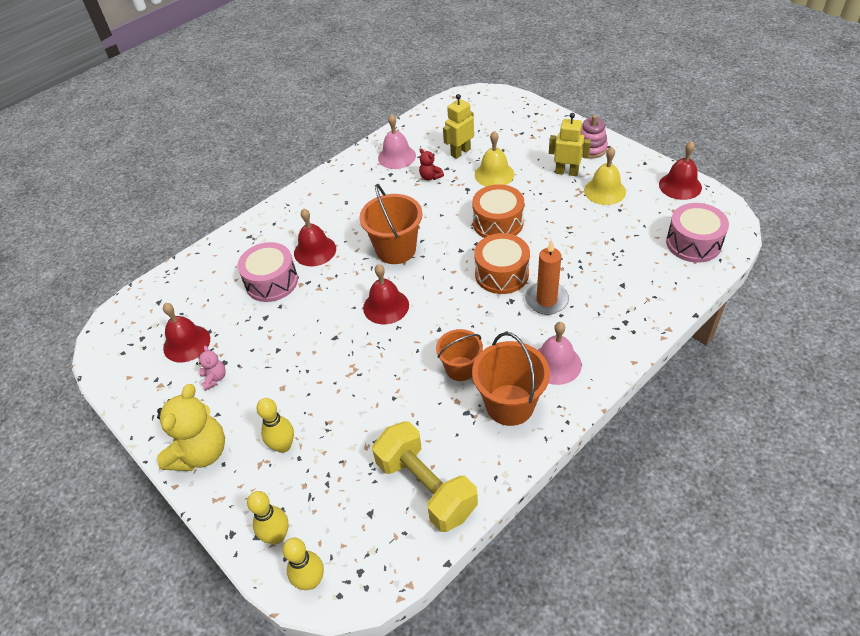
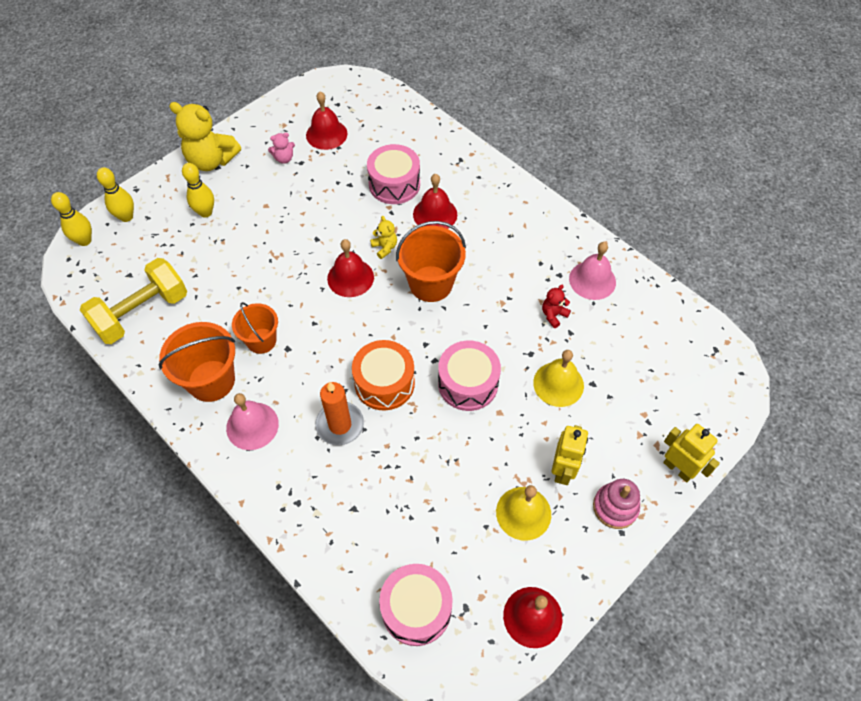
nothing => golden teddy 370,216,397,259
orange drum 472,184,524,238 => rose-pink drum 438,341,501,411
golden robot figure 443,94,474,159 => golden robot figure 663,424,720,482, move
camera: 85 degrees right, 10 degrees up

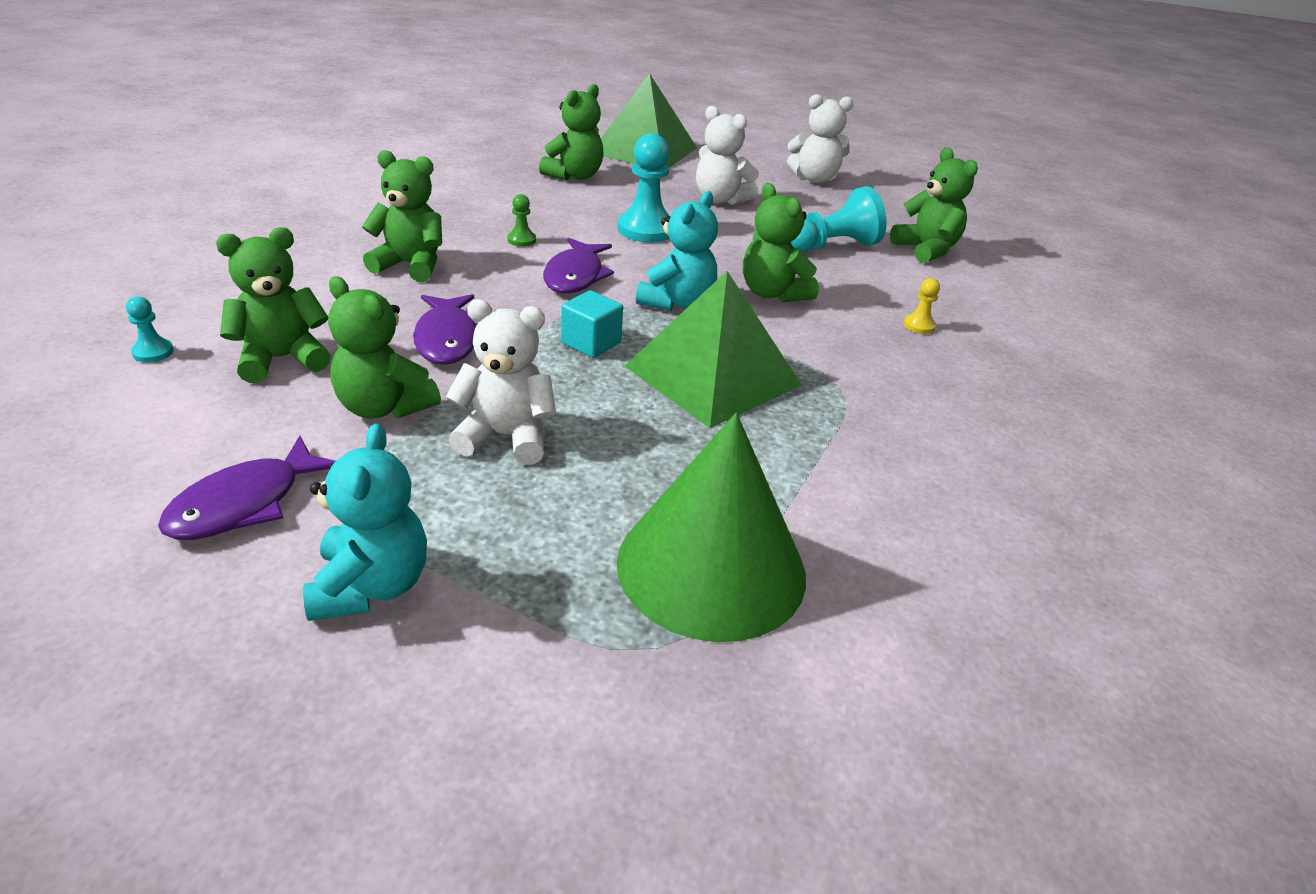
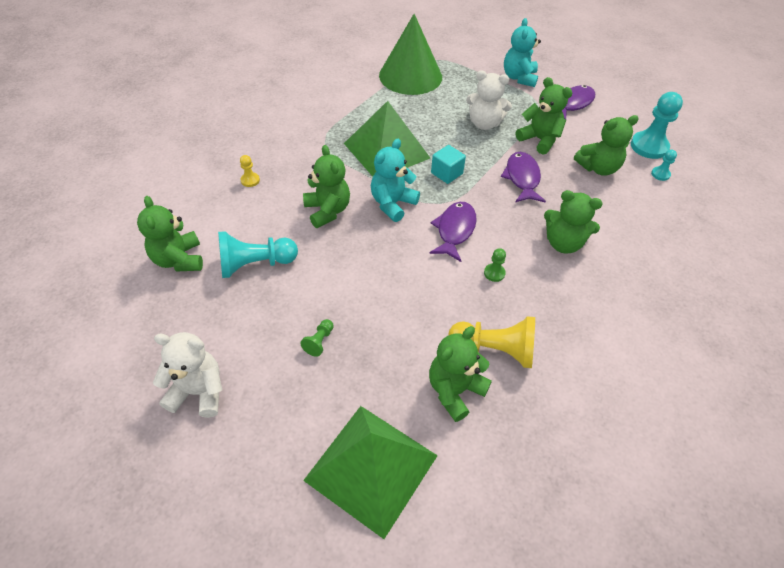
snow-white teddy 696,106,759,205 => emerald chess pawn 300,319,334,357
nothing => golden chess pawn 448,316,535,368
teal chess pawn 617,133,670,243 => teal chess pawn 631,92,683,159, move
camera: 170 degrees left, 15 degrees up

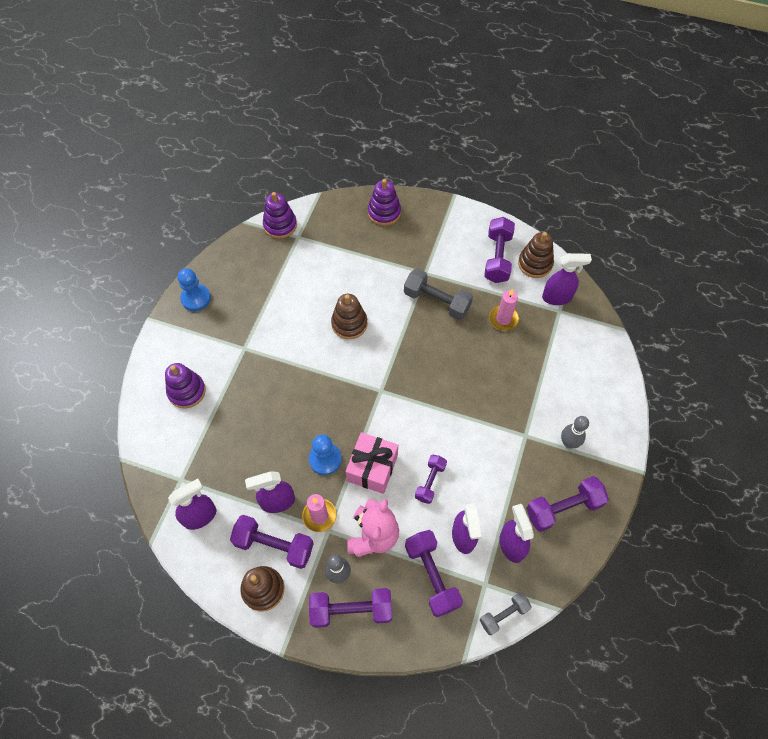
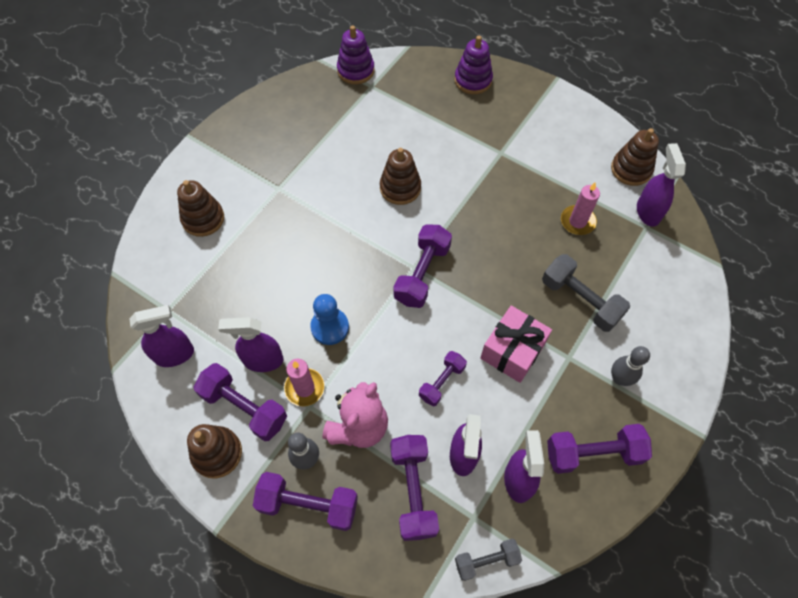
purple stacking rings 165,363,206,408 => dark brown stacking rings 177,180,224,237
purple hand weight 484,217,515,283 => purple hand weight 393,225,452,308, move
rose-pink wrapped gift 346,432,398,494 => rose-pink wrapped gift 480,306,552,383, move
gray hand weight 404,268,473,320 => gray hand weight 542,254,630,332, move
purple spray cleaner 542,253,592,305 => purple spray cleaner 637,143,686,227, 105 degrees counterclockwise
blue chess pawn 178,268,211,311 => nothing
camera: 15 degrees right, 0 degrees up

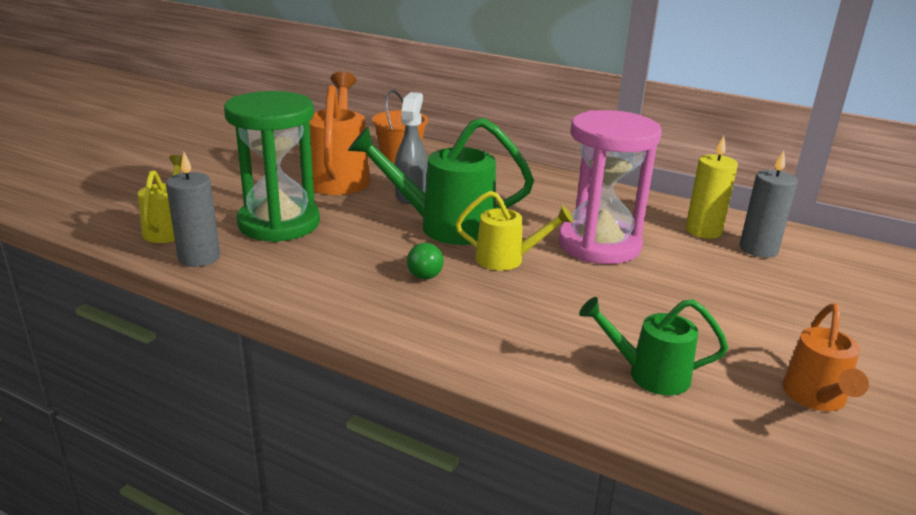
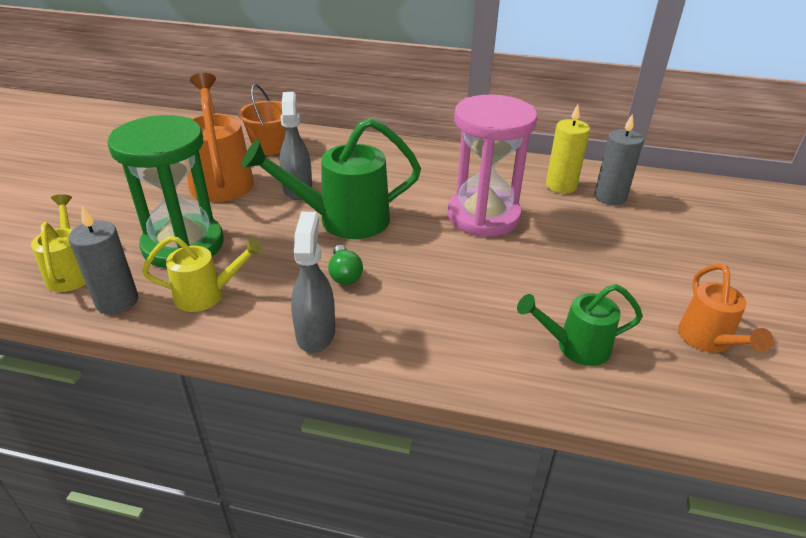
golden watering can 456,191,573,271 => golden watering can 142,236,264,312, move
nothing => gray spray cleaner 291,212,335,353
camera: 15 degrees left, 10 degrees up

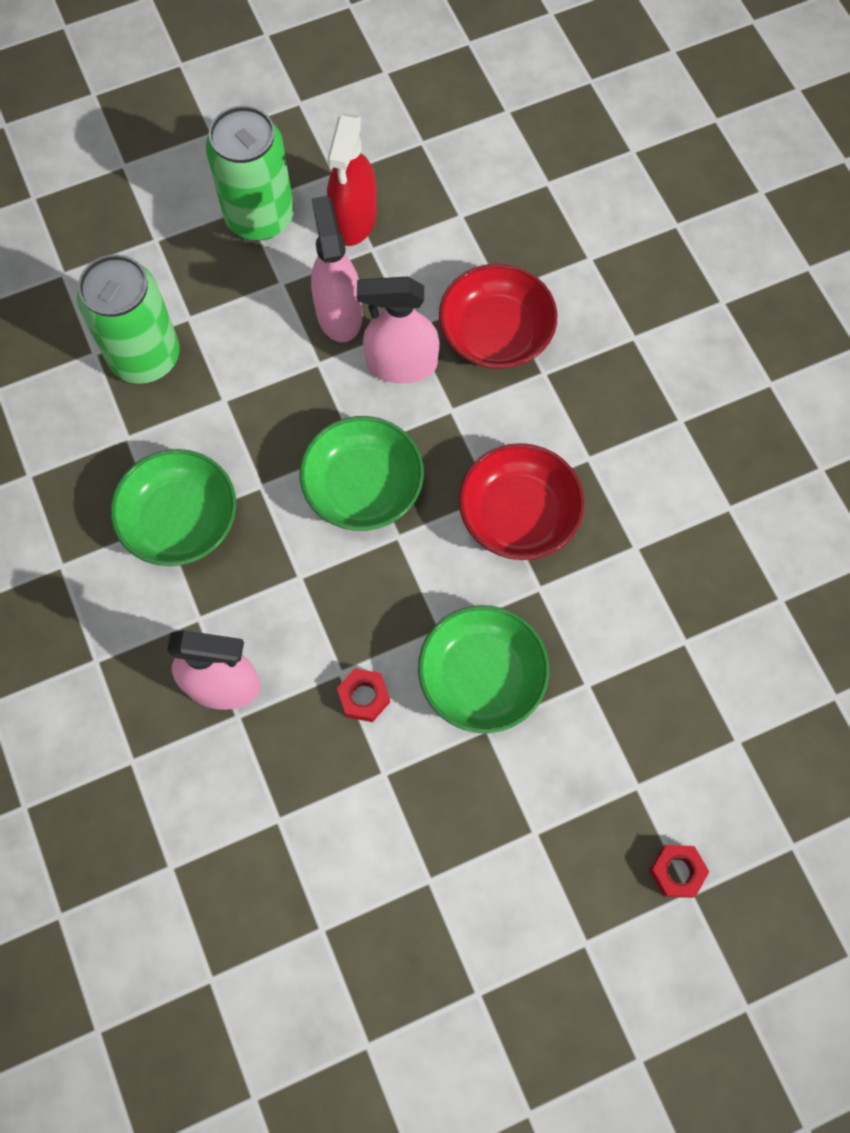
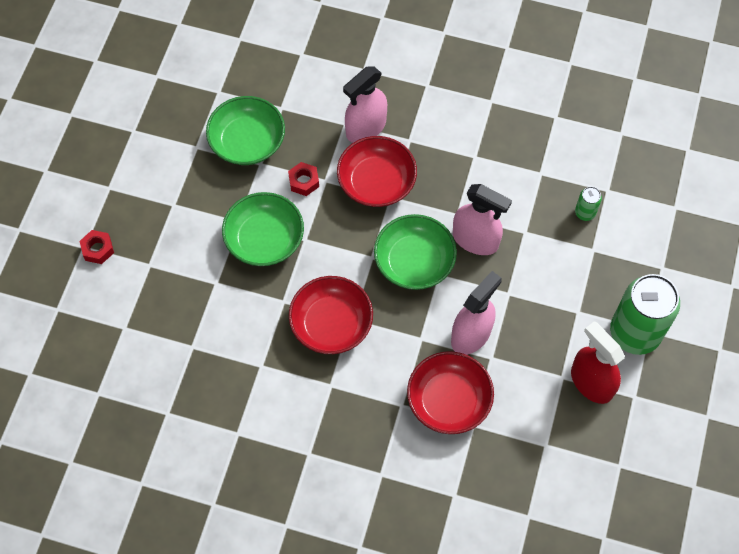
emerald bowl 111,449,236,566 => emerald bowl 206,96,285,165, move
nothing => red bowl 337,136,417,207
rose-pink spray cleaner 311,196,362,342 => rose-pink spray cleaner 453,184,512,255, move
emerald tin 77,254,179,384 => emerald tin 575,187,602,221, x0.43
camera: 130 degrees right, 5 degrees down

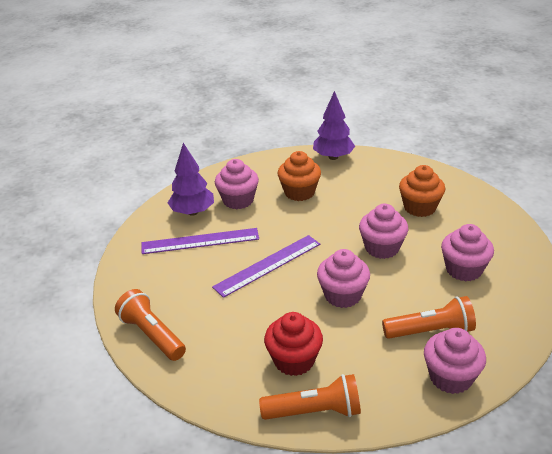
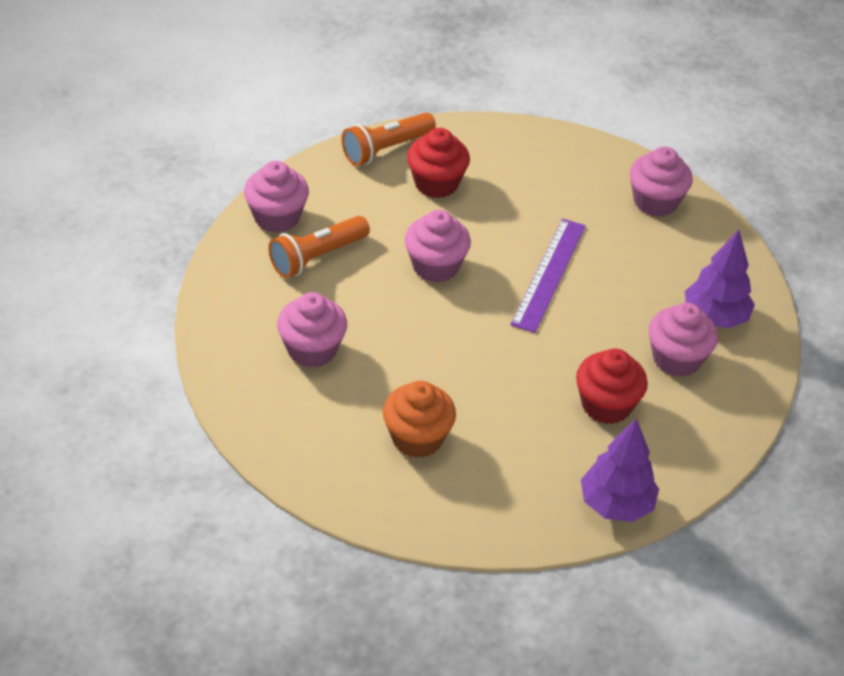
orange cupcake 278,151,321,201 => red cupcake 576,348,648,424
rose-pink cupcake 359,204,408,259 => rose-pink cupcake 630,147,693,217, move
orange flashlight 115,289,186,361 => nothing
purple measuring stick 142,228,259,254 => nothing
camera: 145 degrees right, 10 degrees up

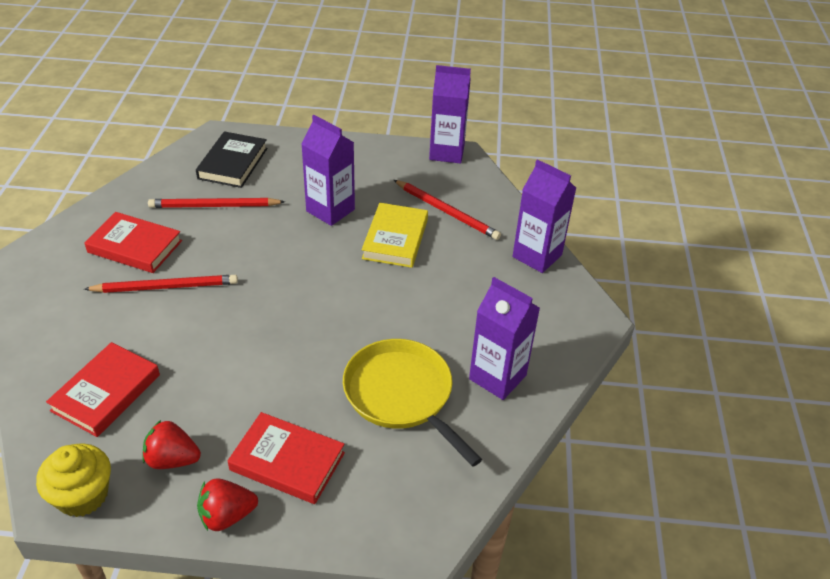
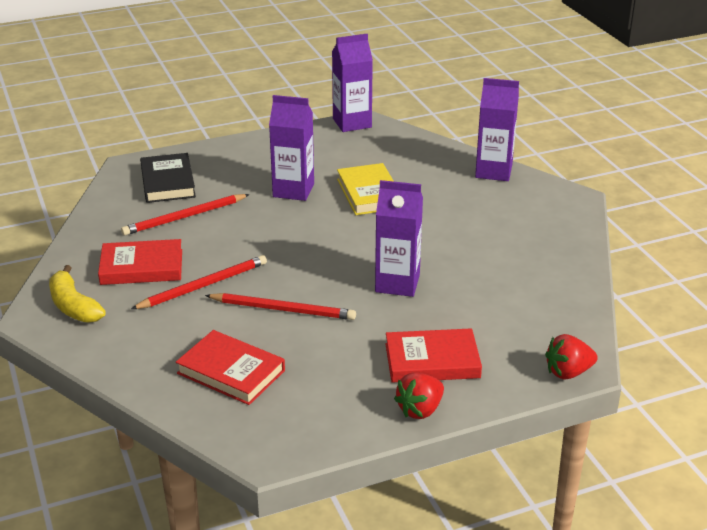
nothing => golden banana fruit 49,265,106,323
red book 46,342,160,437 => red book 176,330,285,405, 60 degrees counterclockwise
red wooden pencil 394,180,501,240 => red wooden pencil 205,293,356,320, move
purple milk carton 469,277,540,400 => purple milk carton 375,180,423,297, move
red berry 142,419,201,469 => red berry 545,334,598,379, move
golden cupcake 36,444,111,517 => nothing
golden frying pan 343,339,482,467 => nothing
camera: 25 degrees left, 10 degrees down

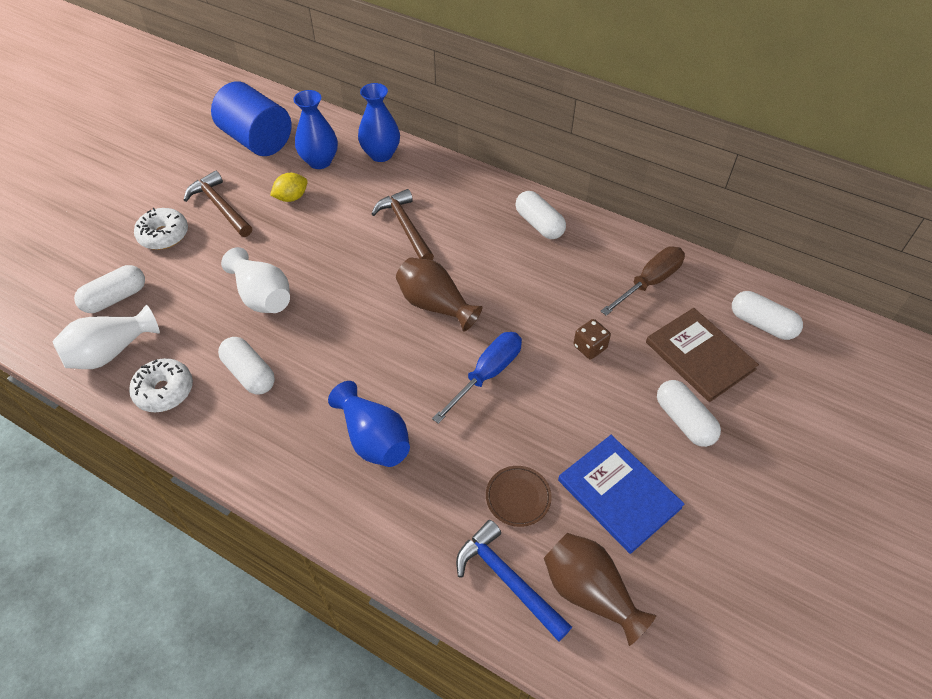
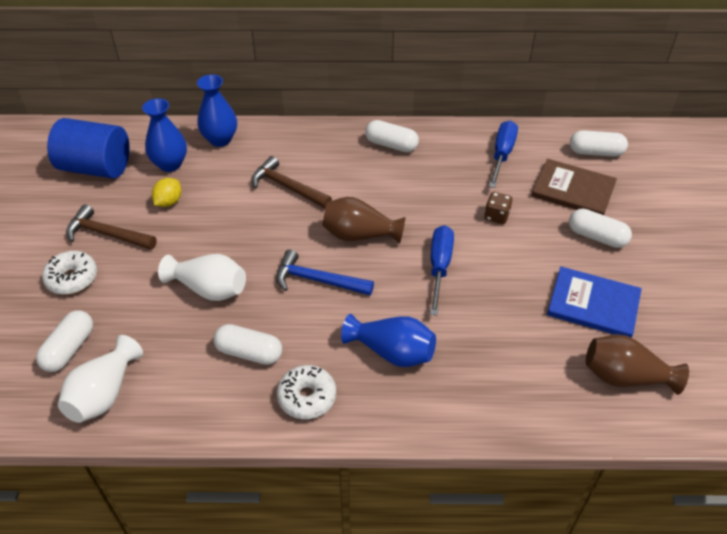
blue hammer 456,520,572,641 => blue hammer 276,249,374,295, move
snow-white glazed donut 129,358,193,412 => snow-white glazed donut 277,365,336,419, move
dark brown hand screwdriver 601,247,685,316 => blue hand screwdriver 489,121,518,188
dark brown dinner plate 486,466,552,527 => nothing
camera: 30 degrees left, 5 degrees down

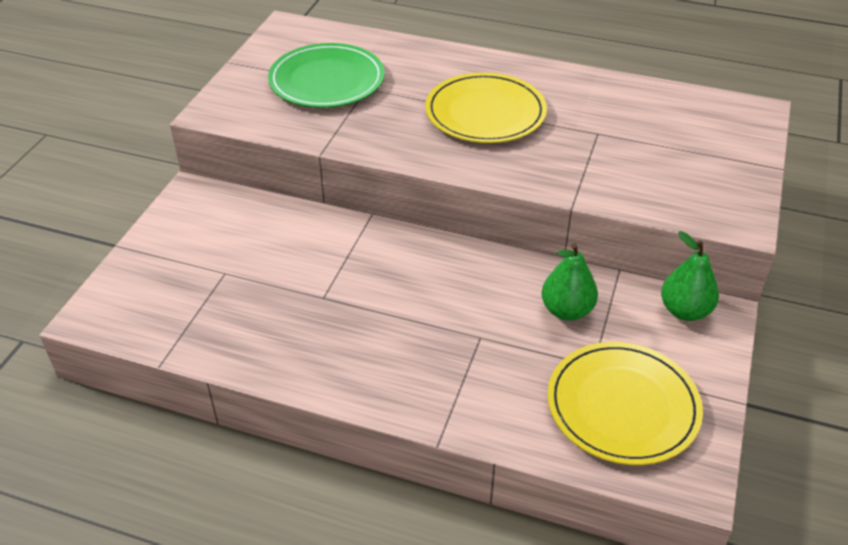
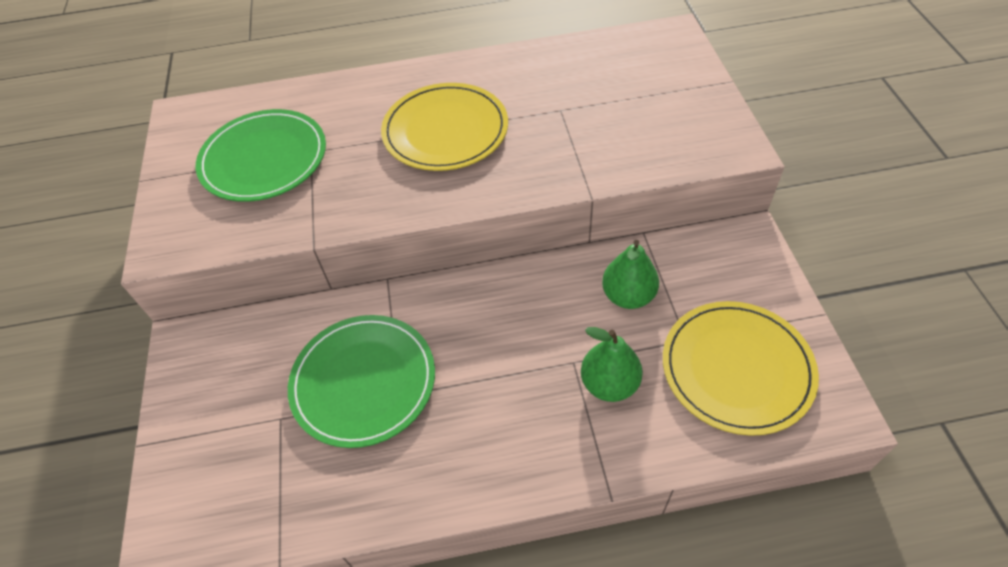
nothing => emerald dinner plate 288,315,435,448
emerald pear fruit 661,231,719,321 => emerald pear fruit 581,327,643,402, move
camera: 25 degrees left, 10 degrees up

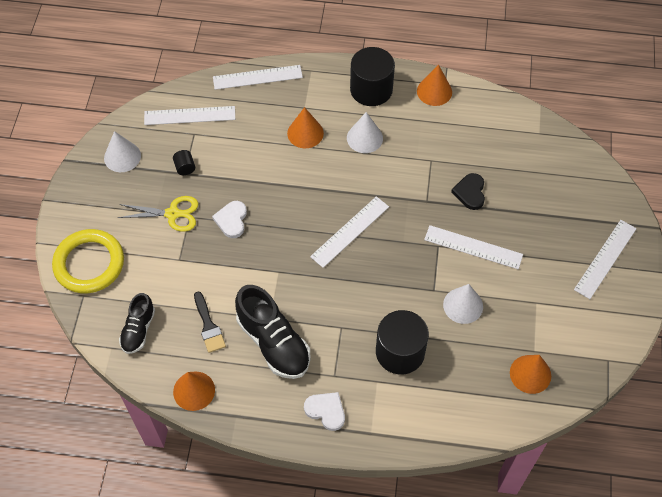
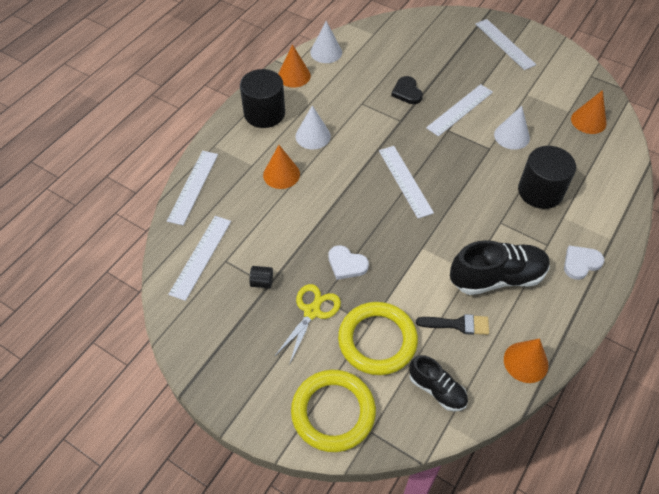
snow-white cone shape 104,131,141,172 => snow-white cone shape 310,21,342,63, move
nothing => golden ring 338,302,418,375
black heart shape 451,173,485,210 => black heart shape 391,76,423,104, 45 degrees clockwise
camera: 65 degrees left, 5 degrees down

